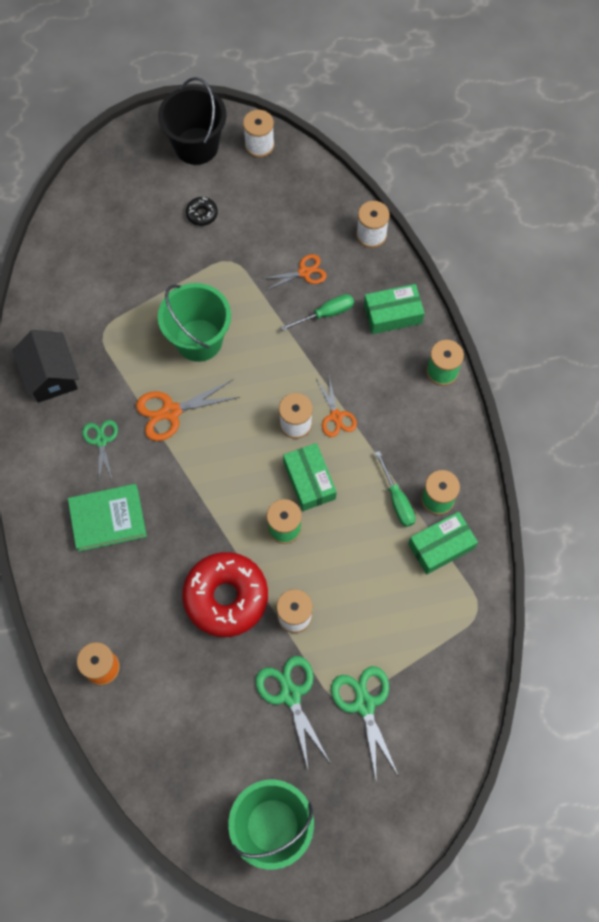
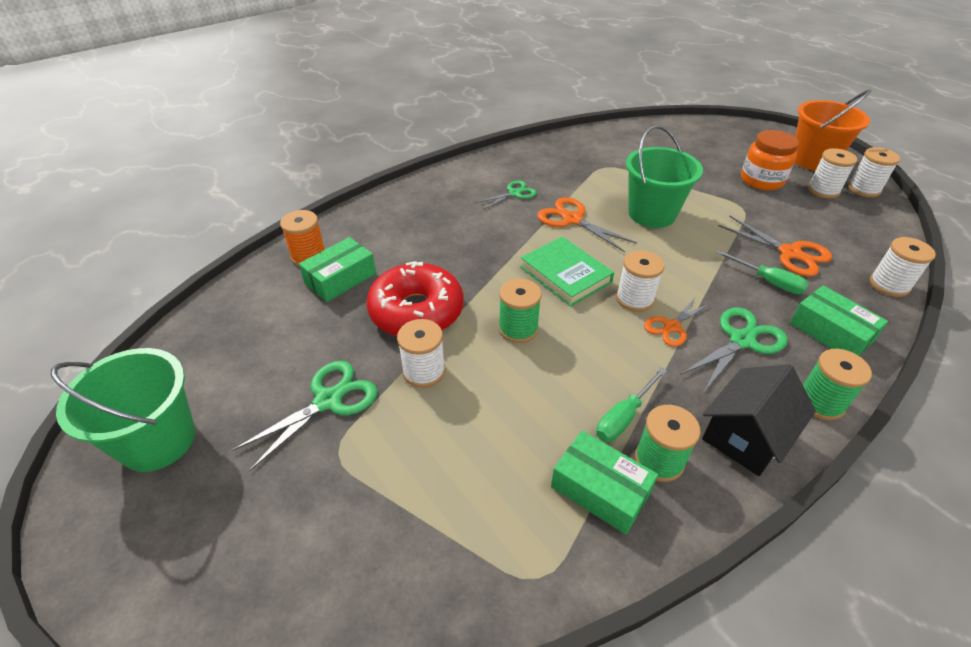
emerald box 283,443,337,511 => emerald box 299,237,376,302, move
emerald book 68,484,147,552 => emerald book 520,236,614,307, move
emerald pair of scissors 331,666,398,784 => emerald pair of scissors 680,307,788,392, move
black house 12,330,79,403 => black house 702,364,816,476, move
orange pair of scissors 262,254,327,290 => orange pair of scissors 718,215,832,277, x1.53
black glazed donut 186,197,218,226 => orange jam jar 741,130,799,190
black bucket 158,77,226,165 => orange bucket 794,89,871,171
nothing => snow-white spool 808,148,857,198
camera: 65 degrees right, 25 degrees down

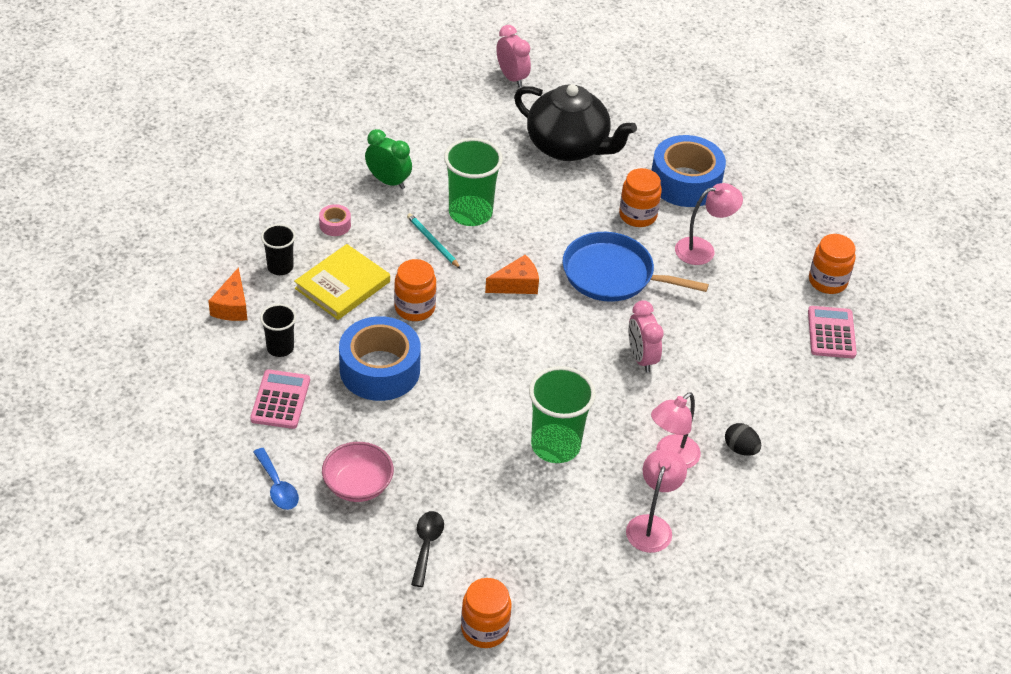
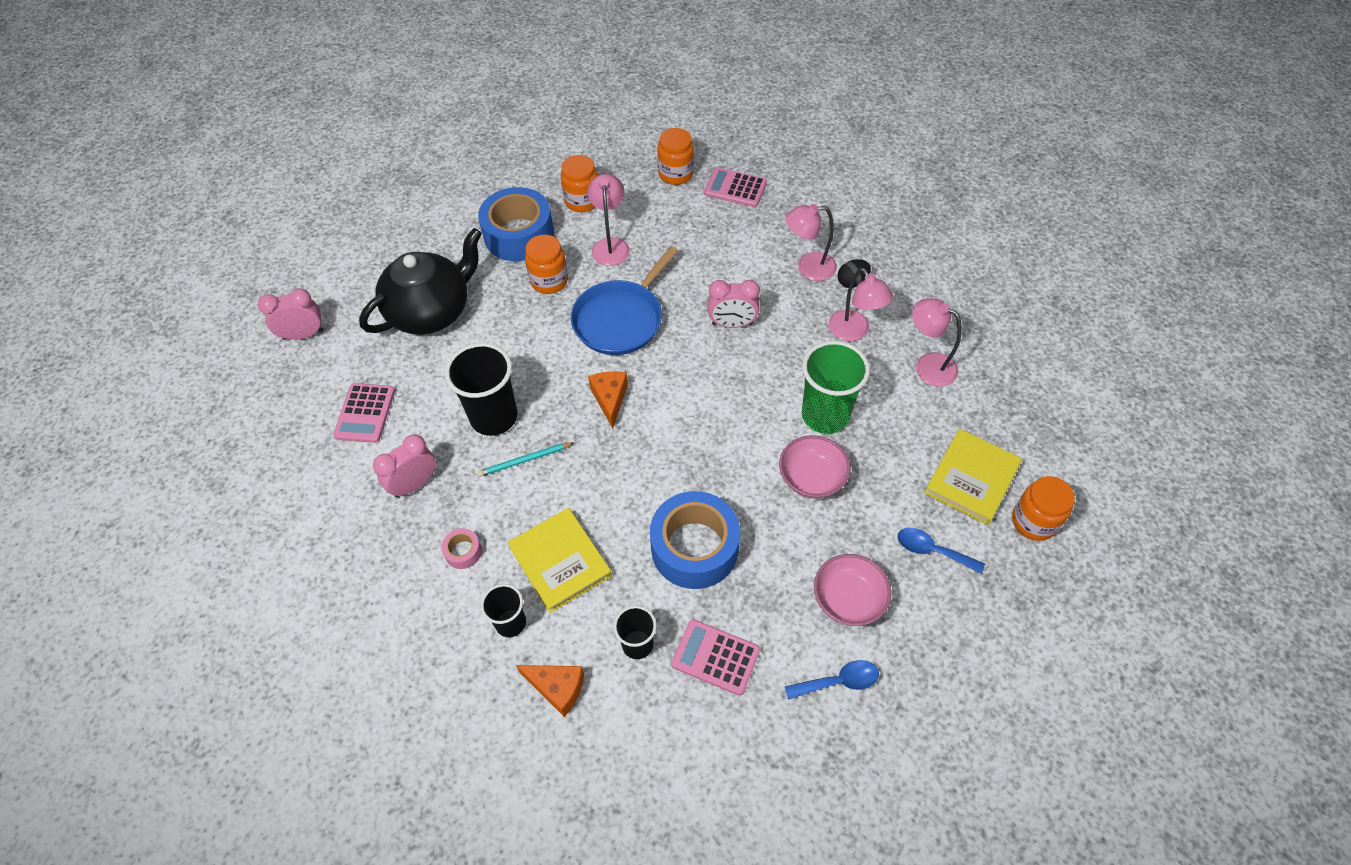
nothing => rose-pink adding machine 333,383,395,443
emerald bedside clock 365,129,412,189 => rose-pink bedside clock 373,434,436,498
emerald cup 444,138,503,226 => black cup 445,343,518,436
orange jam jar 394,259,436,321 => orange jam jar 561,155,598,212, move
nothing => rose-pink bowl 779,435,851,498
nothing => rose-pink reading lamp 785,204,837,281
black spoon 411,511,444,587 => blue spoon 897,528,985,574
nothing => golden book 924,429,1022,525
camera: 70 degrees left, 10 degrees up

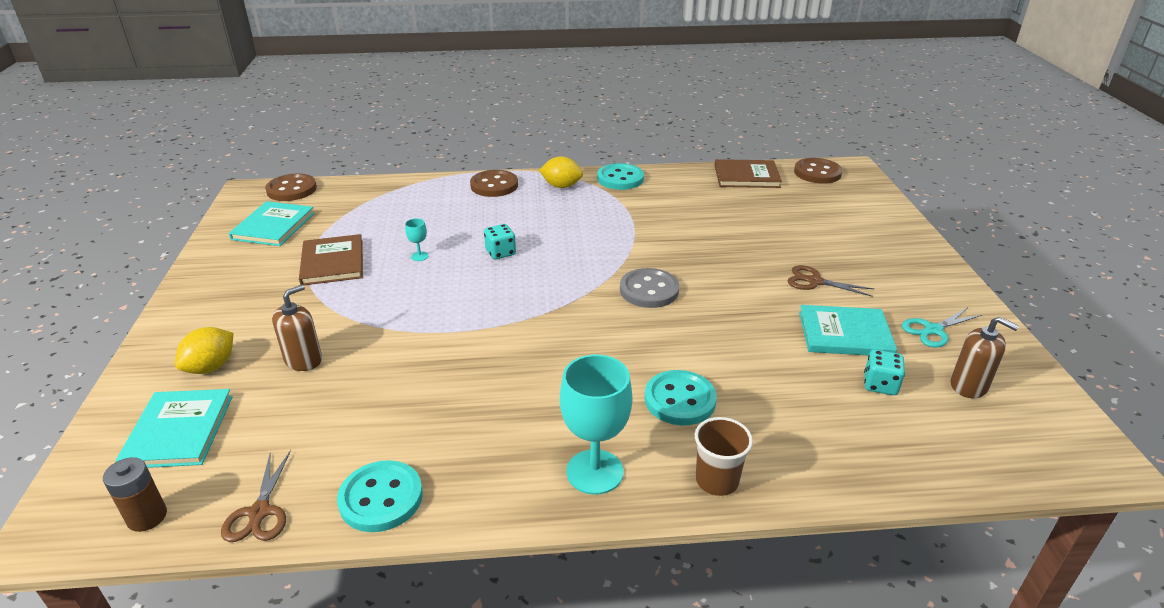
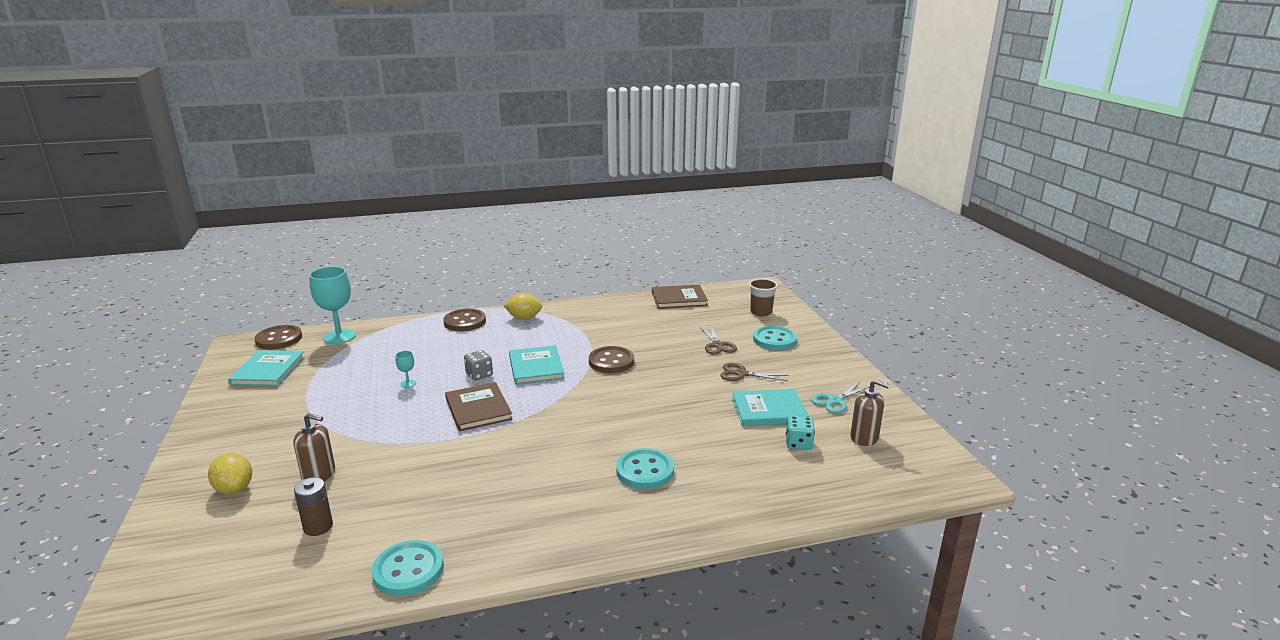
golden lemon 175,327,233,374 => golden lemon 208,453,252,494, 60 degrees counterclockwise
dark brown soap pump 272,285,322,371 => dark brown soap pump 293,413,335,481, 75 degrees clockwise
dark brown battery 103,457,167,532 => dark brown battery 294,477,333,536, move
teal goblet 560,355,633,495 => teal goblet 309,267,356,344, move
dark brown book 299,234,363,285 => dark brown book 445,382,513,431, move
teal dice 484,224,516,259 => gray dice 464,350,493,380
teal book 115,389,233,468 => teal book 509,345,565,385, move
dark brown button 794,158,843,184 => dark brown button 589,346,634,373, move
dark brown pair of scissors 221,450,291,542 => dark brown pair of scissors 700,327,737,355, move
dark brown cup 695,417,753,496 => dark brown cup 749,279,778,316, move
teal button 597,163,644,190 => teal button 753,326,797,350, move
gray button 620,268,679,308 => nothing
camera: 10 degrees left, 10 degrees down

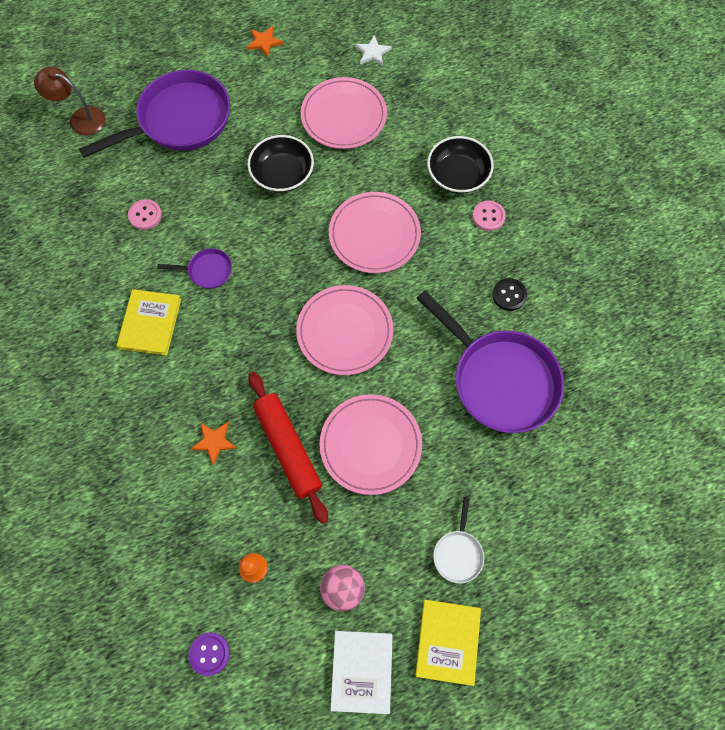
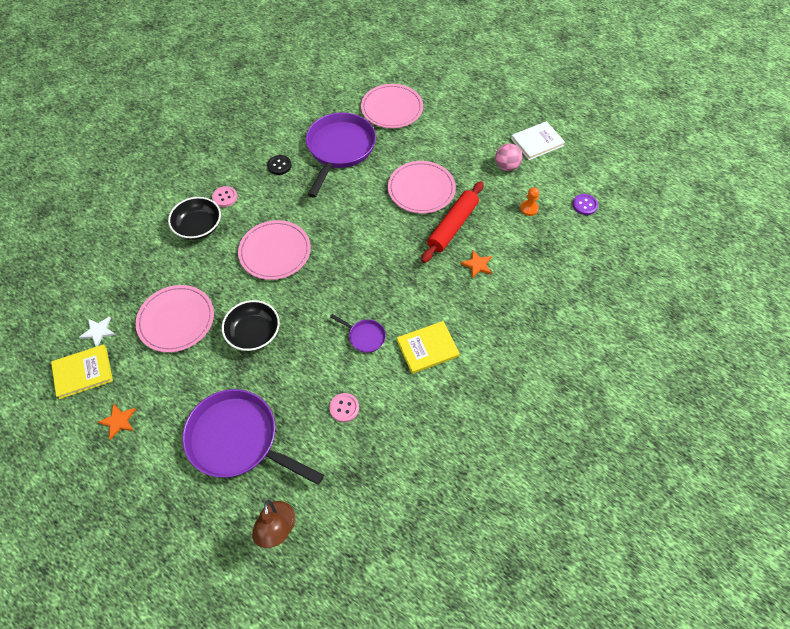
golden book 415,600,481,686 => golden book 51,345,113,399, move
purple frying pan 157,248,232,289 => purple frying pan 330,314,386,353, 150 degrees clockwise
rose-pink dinner plate 296,285,393,375 => rose-pink dinner plate 361,84,423,128, move
snow-white frying pan 433,497,484,583 => nothing
camera: 120 degrees left, 10 degrees down

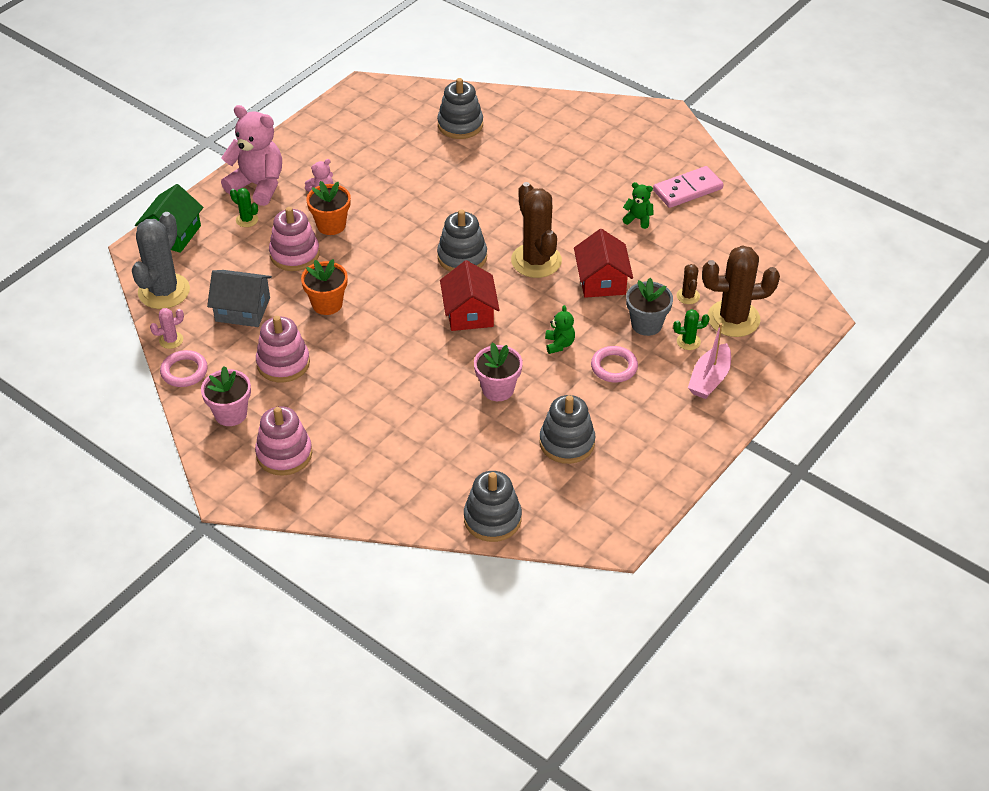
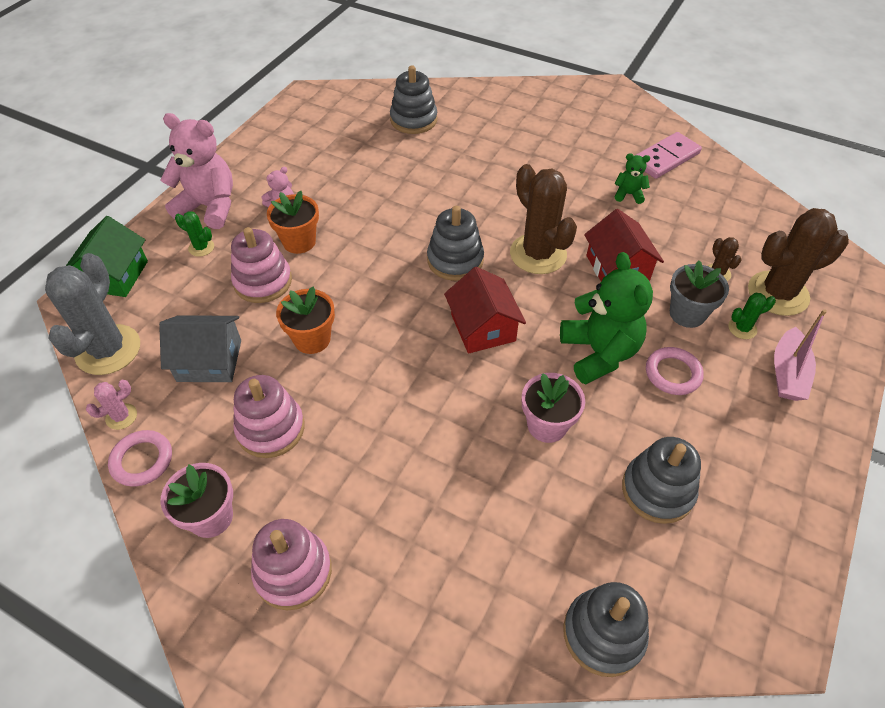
emerald teddy 545,305,575,354 => emerald teddy 560,252,653,385, x2.12
camera: 10 degrees left, 5 degrees up

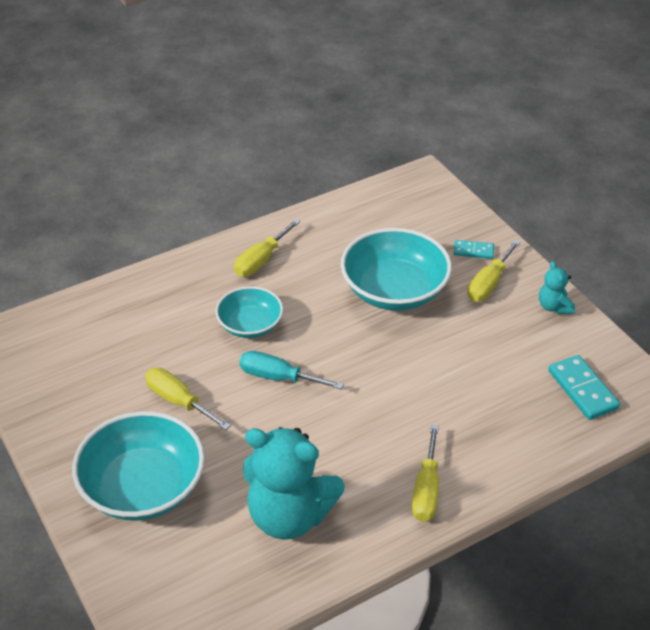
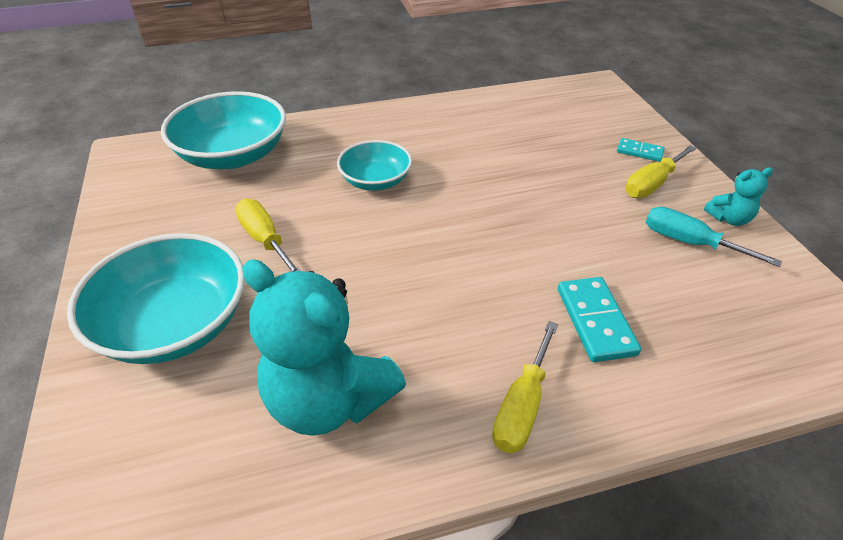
teal bowl 341,228,452,311 => teal bowl 161,91,286,169, move
teal domino tile 548,355,620,420 => teal domino tile 558,277,641,362, move
teal hand screwdriver 240,351,344,389 => teal hand screwdriver 646,207,782,267, move
teal teddy 539,261,575,314 => teal teddy 704,167,773,226, 105 degrees counterclockwise
golden hand screwdriver 234,219,300,277 => nothing
camera: 15 degrees right, 0 degrees up

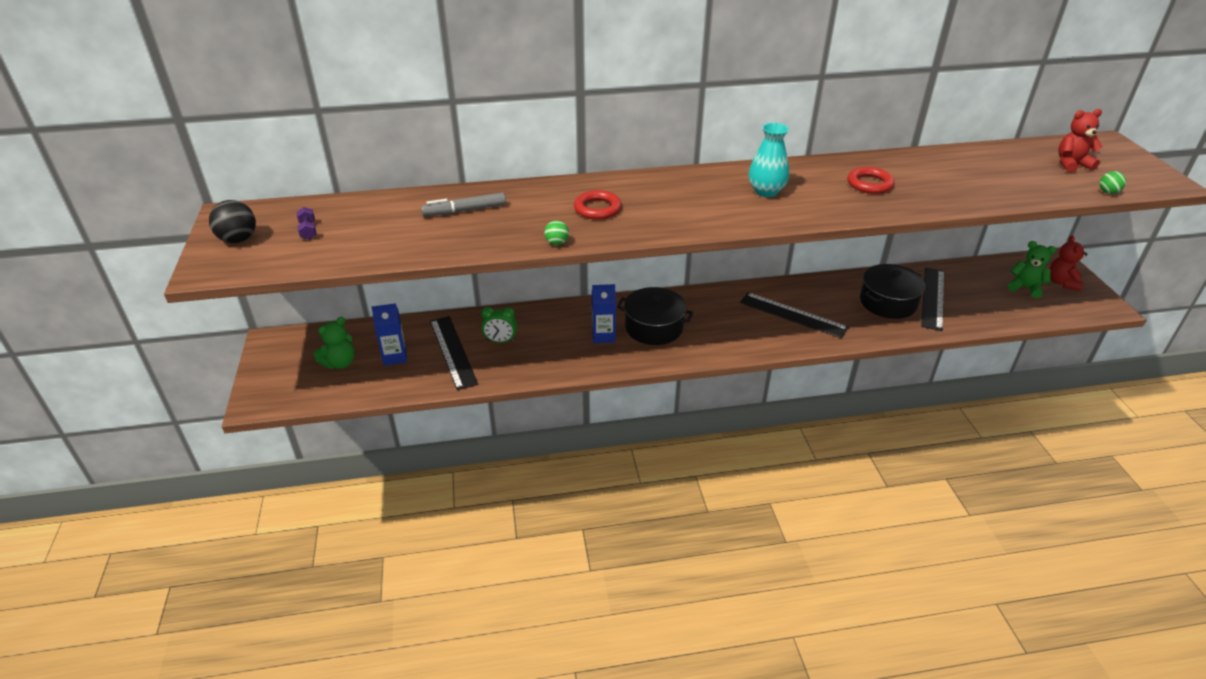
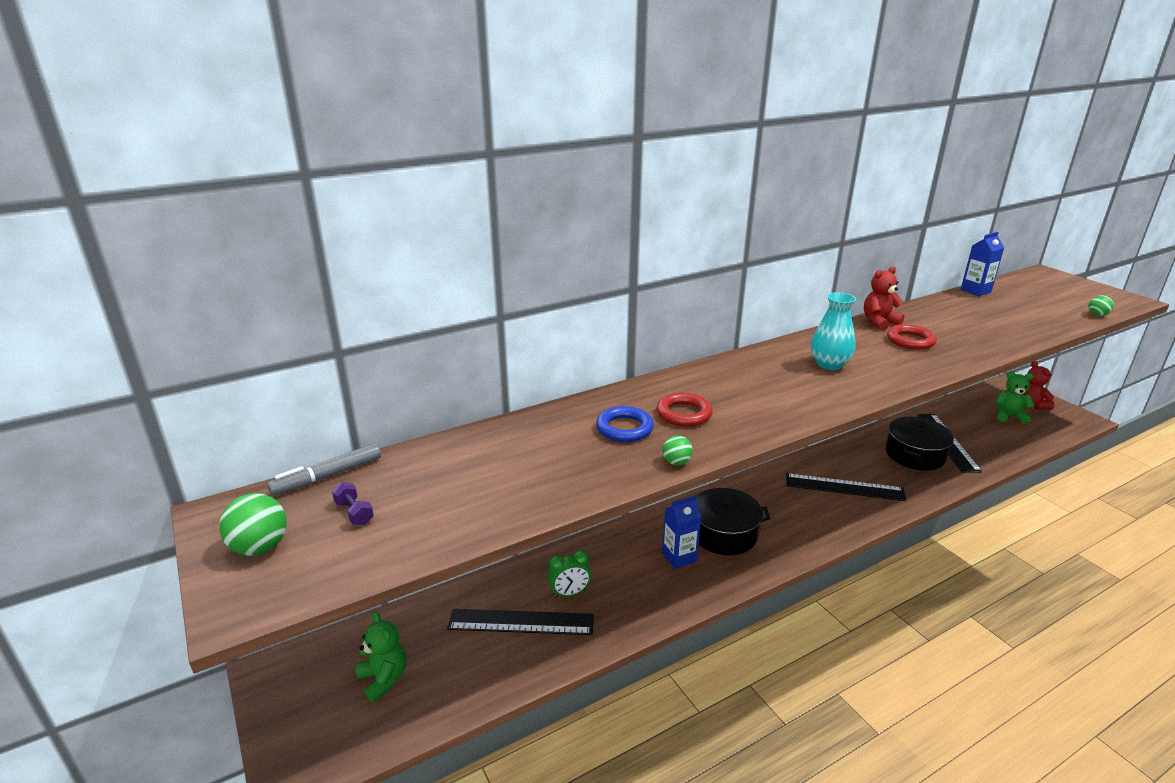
black sphere 209,200,256,243 => emerald sphere 219,493,287,556
gray marker 421,192,506,216 => gray marker 267,443,381,496, move
emerald teddy 314,317,355,369 => emerald teddy 355,612,406,702, 60 degrees counterclockwise
black measuring stick 430,316,478,390 => black measuring stick 447,609,594,635, 45 degrees counterclockwise
nothing => blue ring 596,406,654,442
red teddy 1058,109,1103,172 => red teddy 864,266,904,331, move
blue milk carton 371,303,407,366 => blue milk carton 960,232,1004,296, move
camera: 20 degrees left, 10 degrees down

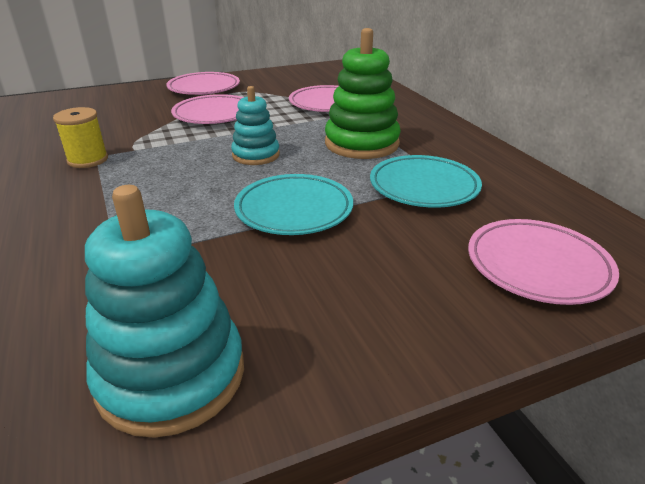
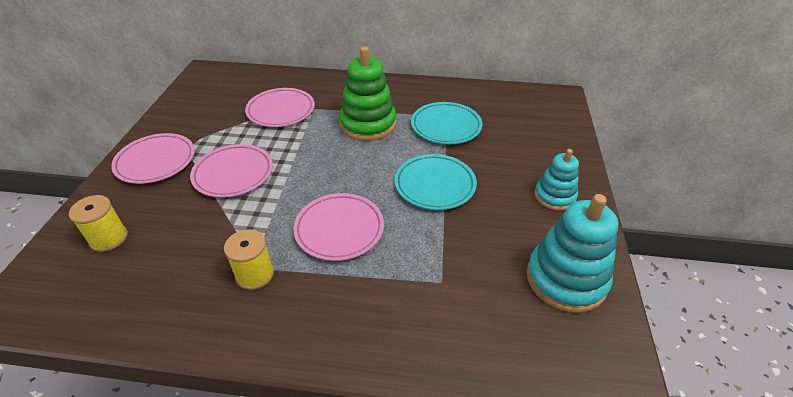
nothing => golden spool 69,195,128,252
rose-pink dinner plate 468,219,619,305 => rose-pink dinner plate 293,193,384,261, move
teal stacking rings 231,86,280,165 => teal stacking rings 534,149,579,211, move
camera: 60 degrees left, 10 degrees up

